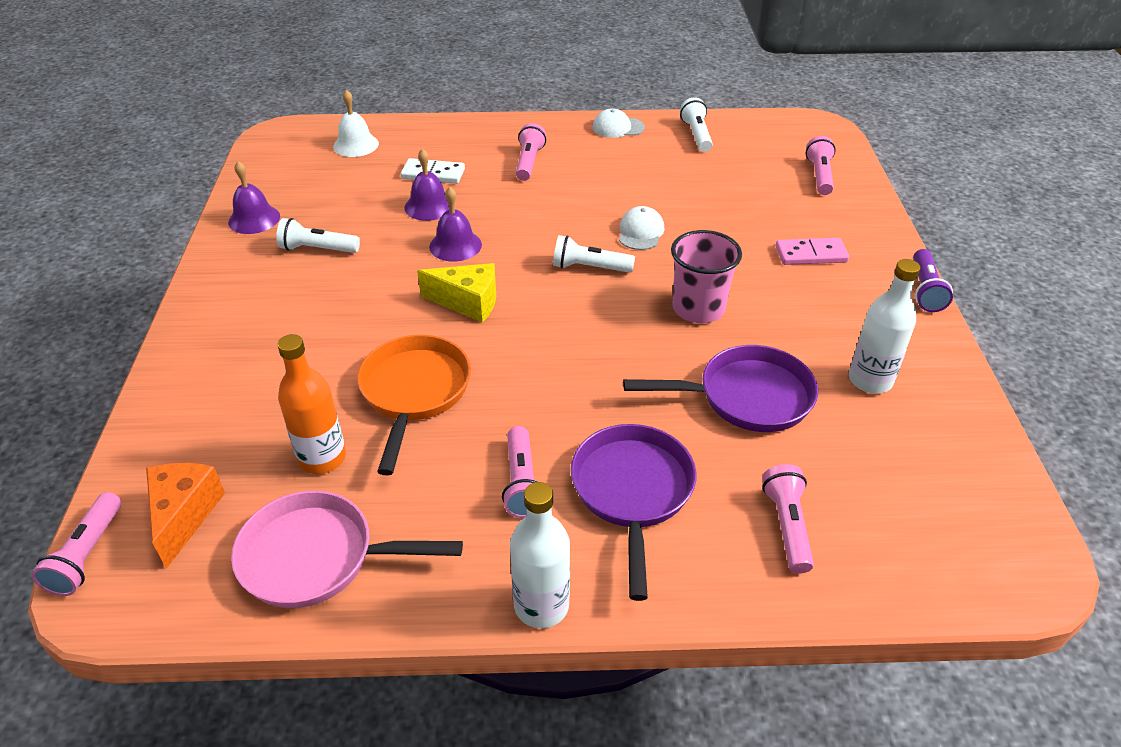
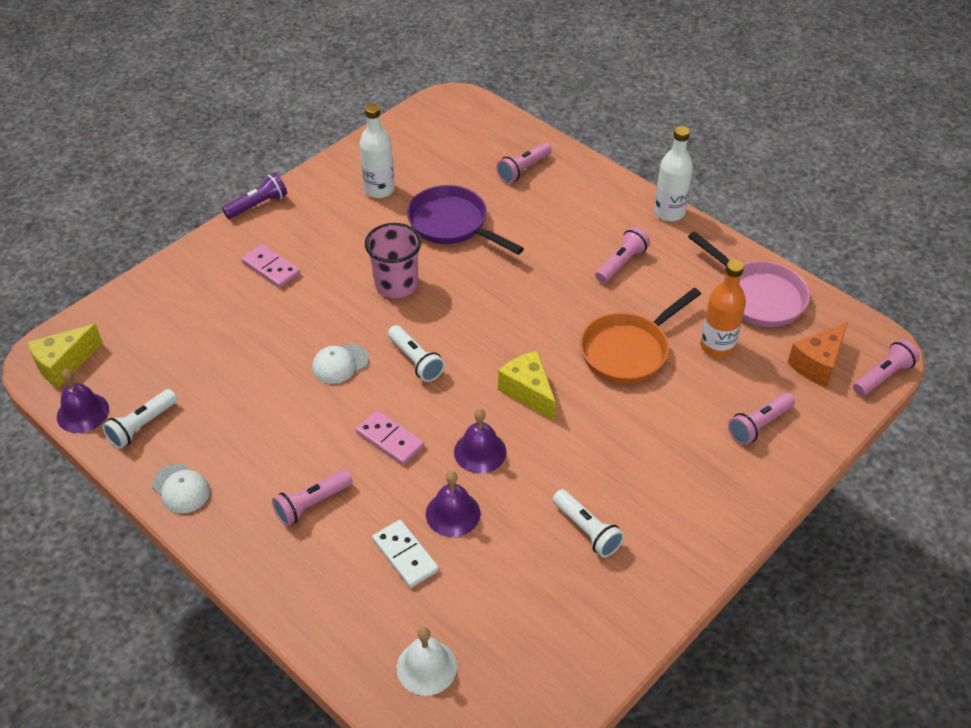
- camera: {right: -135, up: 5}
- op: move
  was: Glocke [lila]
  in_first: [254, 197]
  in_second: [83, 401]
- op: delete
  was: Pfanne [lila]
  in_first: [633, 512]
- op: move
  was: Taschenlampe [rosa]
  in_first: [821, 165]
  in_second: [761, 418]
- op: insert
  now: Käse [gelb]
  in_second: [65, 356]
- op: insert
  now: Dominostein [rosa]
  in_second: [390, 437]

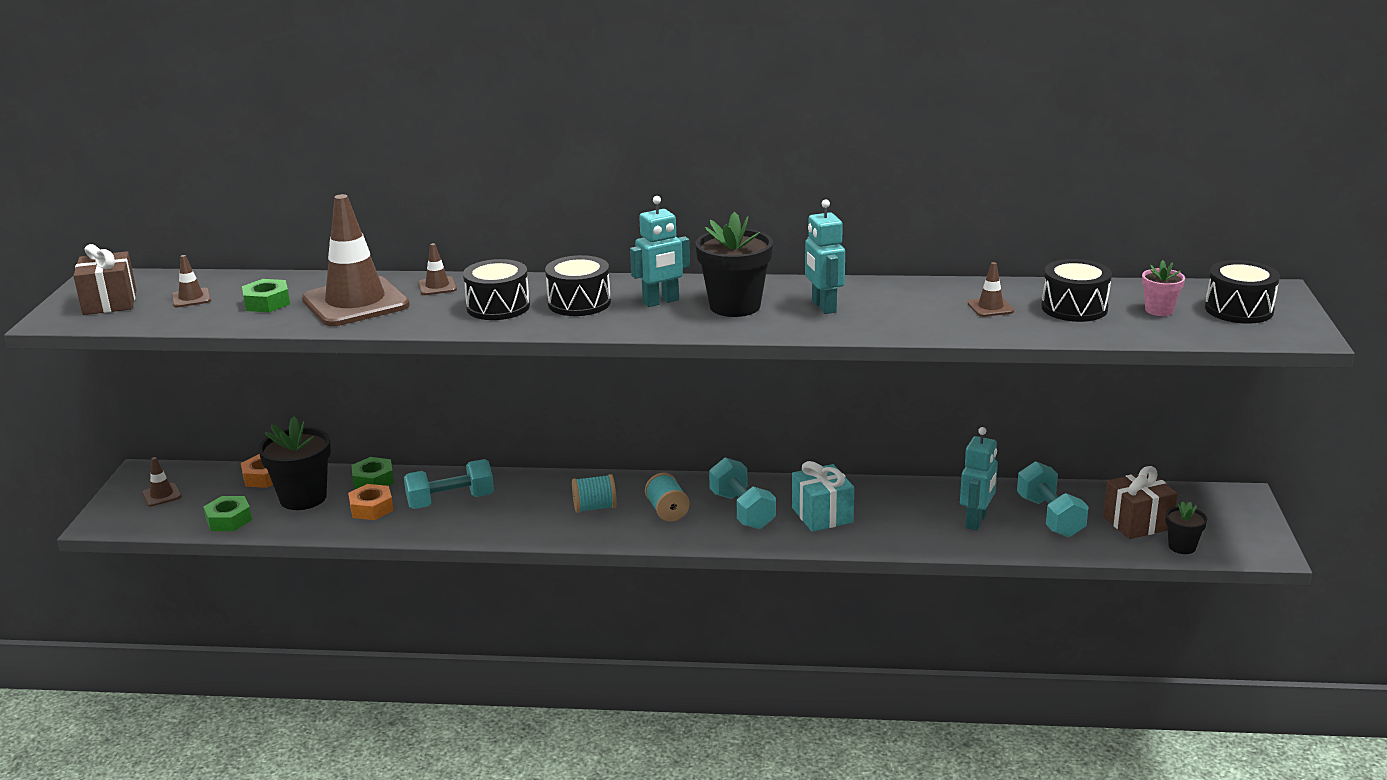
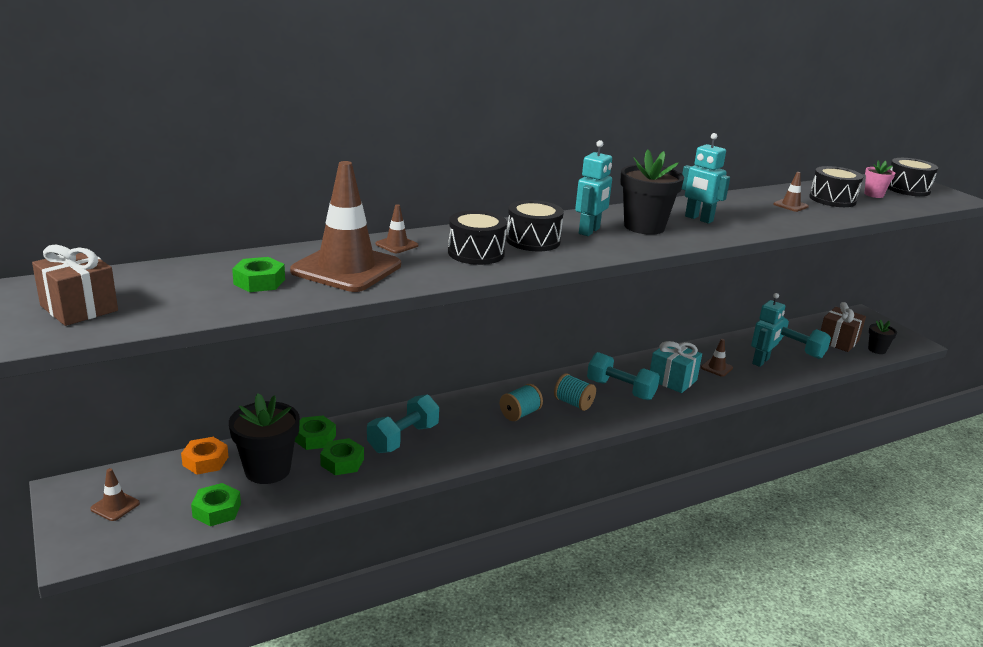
- camera: {right: -35, up: 0}
- op: move
  was: Leitkegel [braun]
  in_first: [191, 281]
  in_second: [717, 358]
- op: recolor
  was: Sechskantmutter [orange]
  now: Sechskantmutter [grün]
  in_first: [371, 502]
  in_second: [342, 456]
- op: rotate
  was: Roboter [türkis]
  in_first: [979, 478]
  in_second: [768, 330]
  clockwise: 45

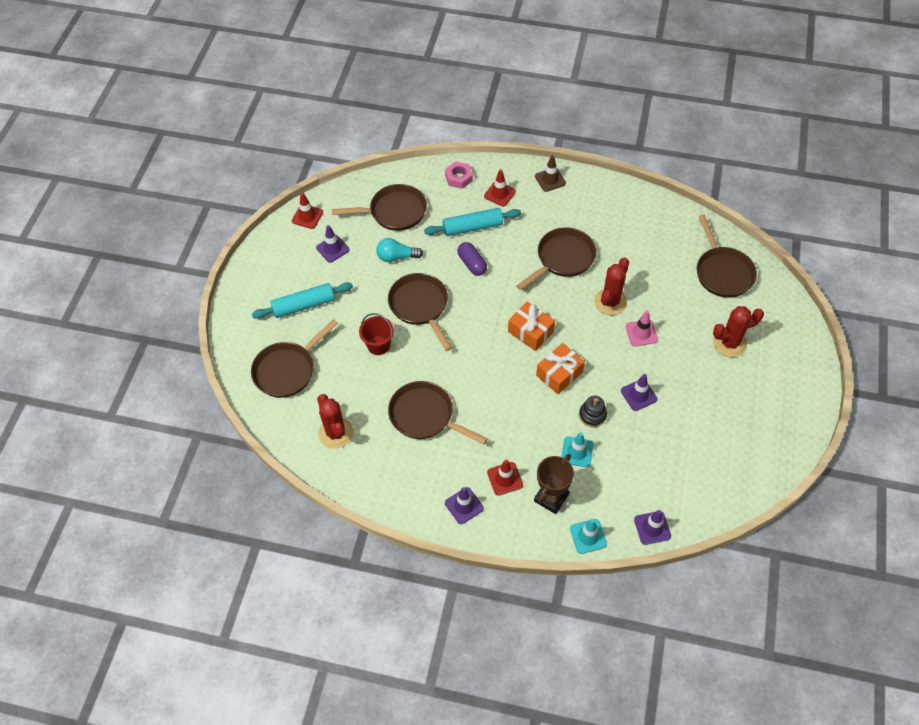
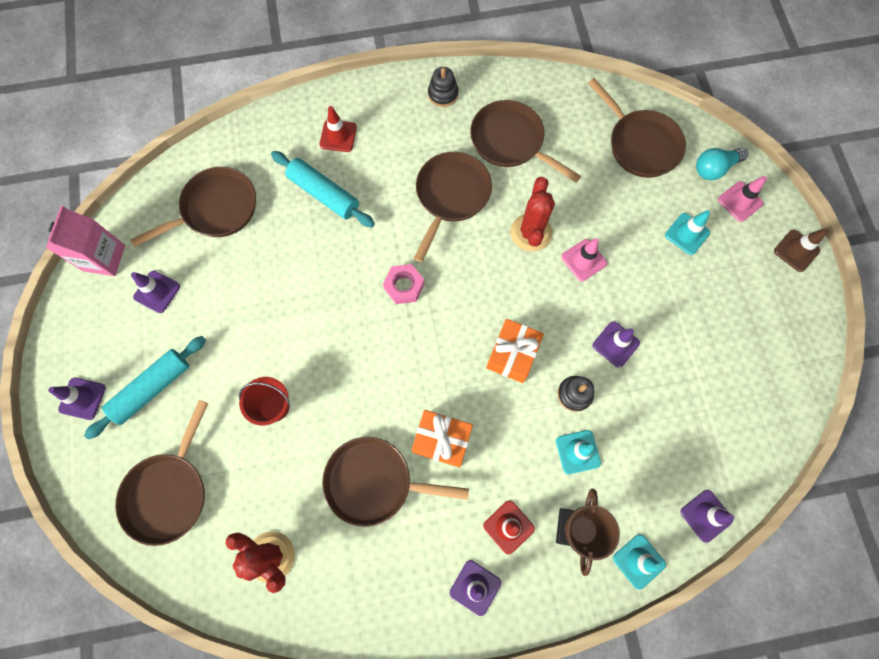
- camera: {right: -25, up: 15}
- op: replace
  was: Leitkegel [rot]
  now: Getränkekarton [rosa]
  in_first: [307, 210]
  in_second: [85, 241]
- op: move
  was: Glühbirne [türkis]
  in_first: [399, 250]
  in_second: [722, 164]
- op: move
  was: Pfanne [braun]
  in_first: [420, 312]
  in_second: [525, 141]
- op: rotate
  was: Nudelholz [türkis]
  in_first: [472, 222]
  in_second: [323, 189]
  clockwise: 75
- op: move
  was: Sechskantmutter [rosa]
  in_first: [459, 175]
  in_second: [403, 284]
- op: delete
  was: Kapsel [lila]
  in_first: [472, 259]
- op: move
  was: Geschenk [orange]
  in_first: [531, 326]
  in_second: [442, 439]
- op: move
  was: Leitkegel [braun]
  in_first: [550, 173]
  in_second: [801, 250]
- op: replace
  was: Kaktus [rot]
  now: Leitkegel [türkis]
  in_first: [738, 331]
  in_second: [687, 232]
- op: insert
  now: Leitkegel [lila]
  in_second: [77, 398]
- op: insert
  now: Stapelspielzeug [schwarz]
  in_second: [443, 87]
- op: insert
  now: Leitkegel [rosa]
  in_second: [742, 199]

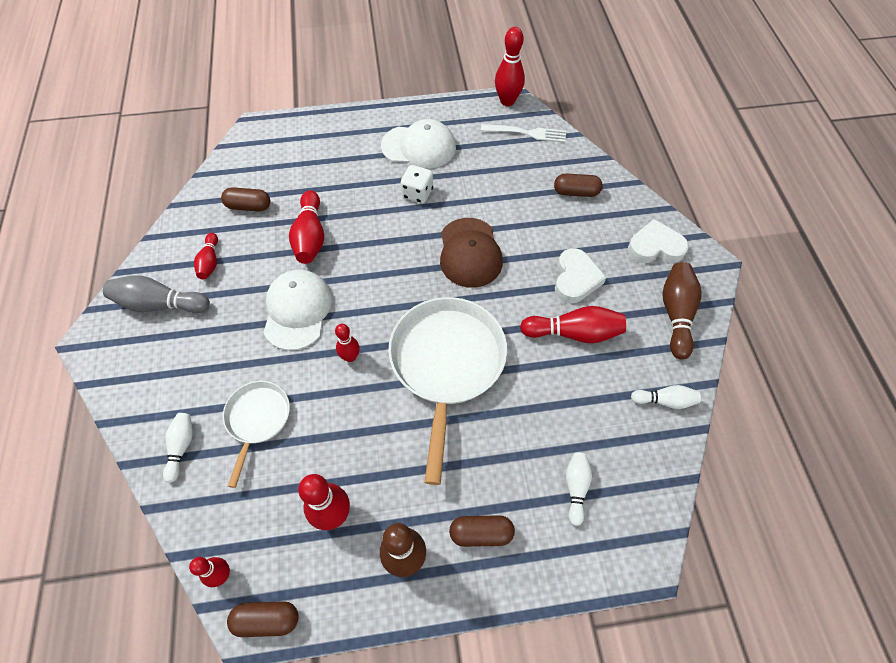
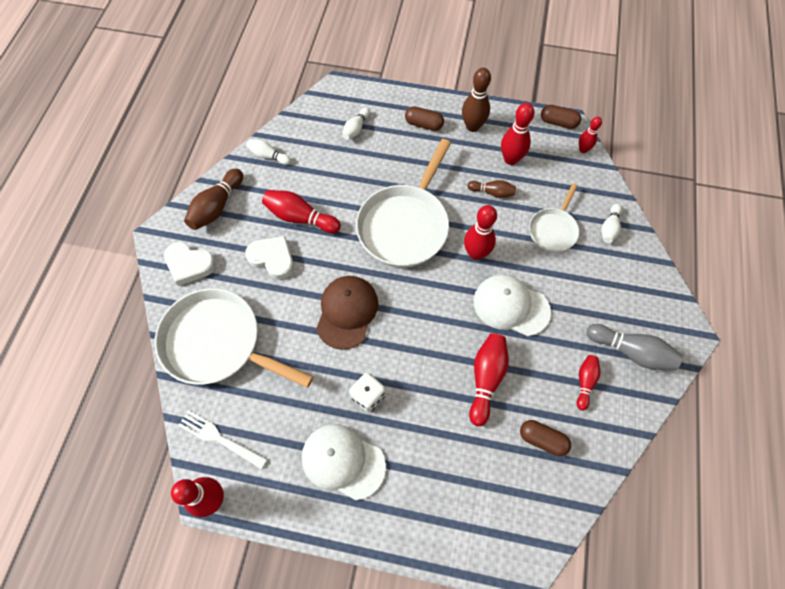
- camera: {right: -160, up: 5}
- op: rotate
  was: Kappe [weiß]
  in_first: [297, 310]
  in_second: [512, 305]
  clockwise: 90
- op: resize
  was: Bowlingkegel [rot]
  in_first: [347, 343]
  in_second: [480, 232]
  ratio: 1.65
- op: replace
  was: Kapsel [braun]
  now: Pfanne [weiß]
  in_first: [578, 185]
  in_second: [234, 338]
- op: rotate
  was: Herz [weiß]
  in_first: [581, 275]
  in_second: [269, 258]
  clockwise: 90
- op: insert
  now: Bowlingkegel [braun]
  in_second: [491, 189]

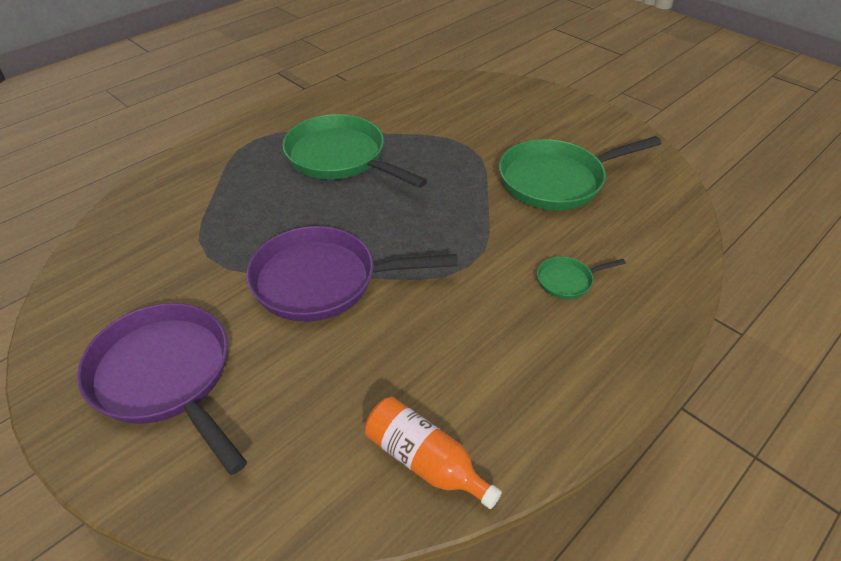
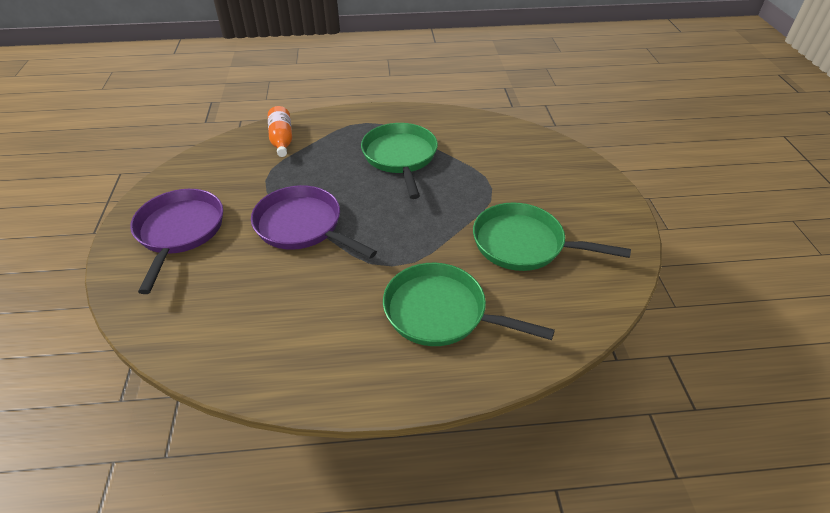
- camera: {right: 40, up: 0}
- op: move
  was: Flasche [orange]
  in_first: [433, 453]
  in_second: [280, 131]
- op: resize
  was: Pfanne [grün]
  in_first: [581, 277]
  in_second: [469, 304]
  ratio: 2.22

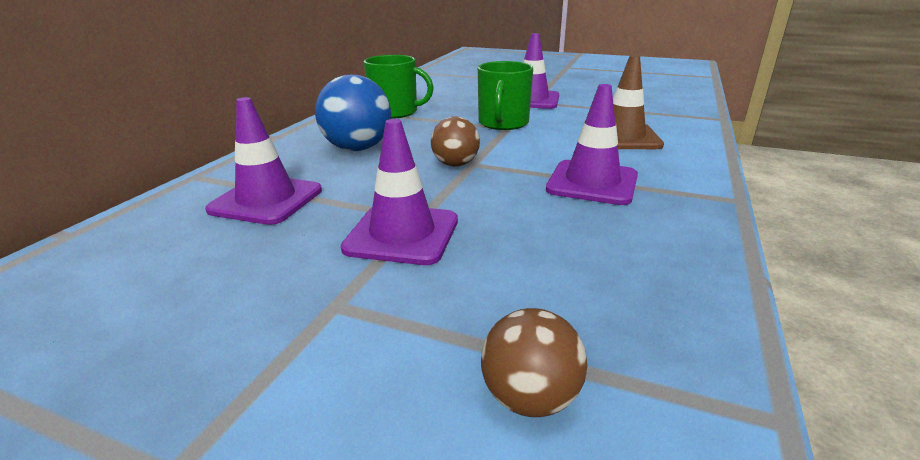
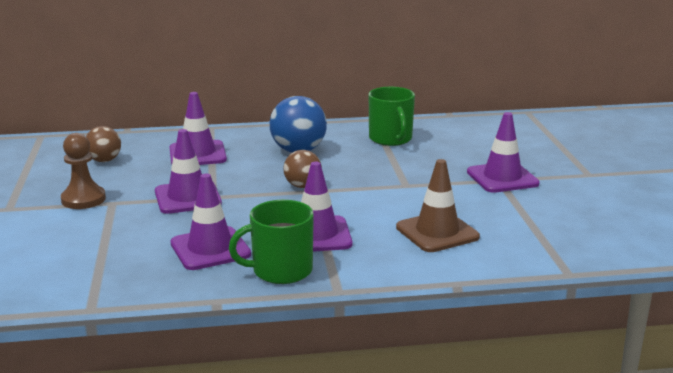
- camera: {right: 60, up: -5}
- op: move
  was: Tasse [grün]
  in_first: [505, 95]
  in_second: [271, 242]
- op: move
  was: Ball [braun]
  in_first: [534, 362]
  in_second: [103, 144]
- op: insert
  now: Bauer [braun]
  in_second: [83, 171]
- op: insert
  now: Leitkegel [lila]
  in_second: [210, 222]

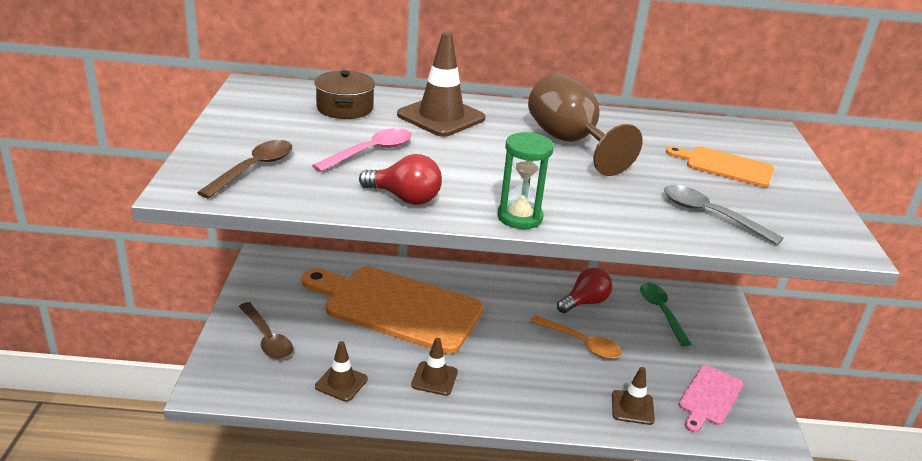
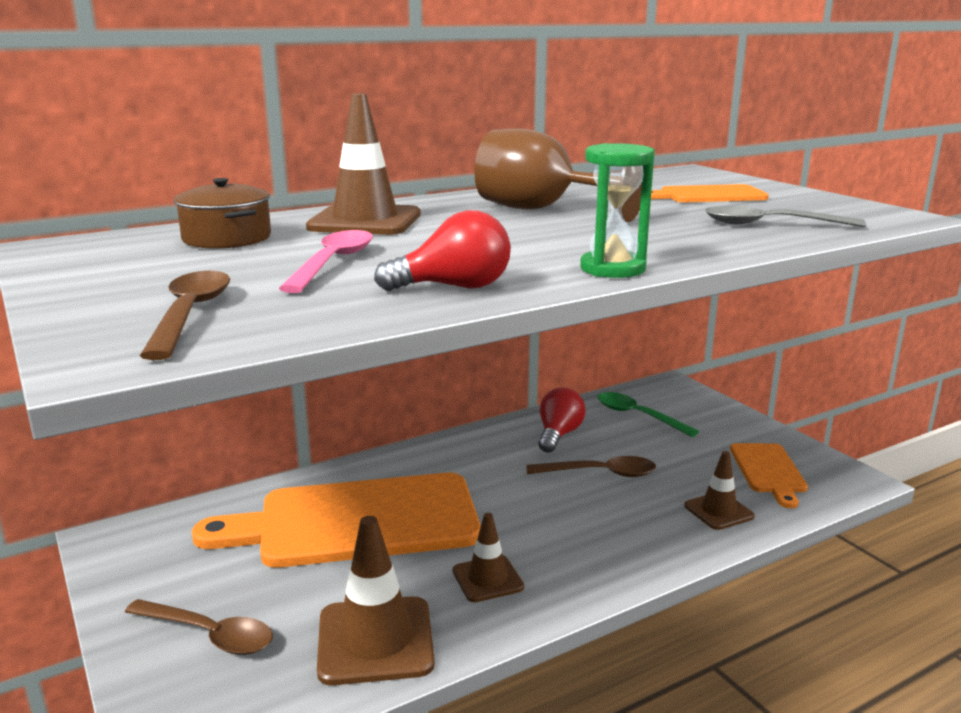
- camera: {right: -30, up: -10}
- op: resize
  was: Leitkegel [braun]
  in_first: [341, 371]
  in_second: [376, 600]
  ratio: 1.7
- op: recolor
  was: Löffel [orange]
  now: Löffel [braun]
  in_first: [576, 337]
  in_second: [591, 466]
- op: recolor
  was: Schneidebrett [rosa]
  now: Schneidebrett [orange]
  in_first: [710, 398]
  in_second: [769, 475]

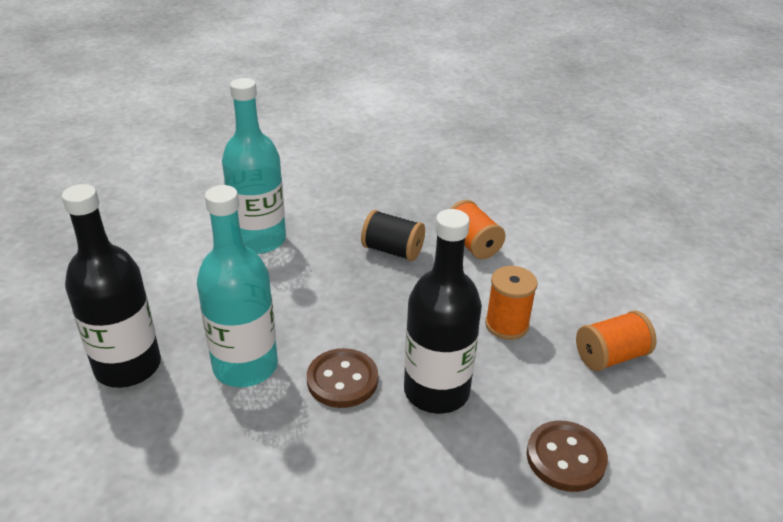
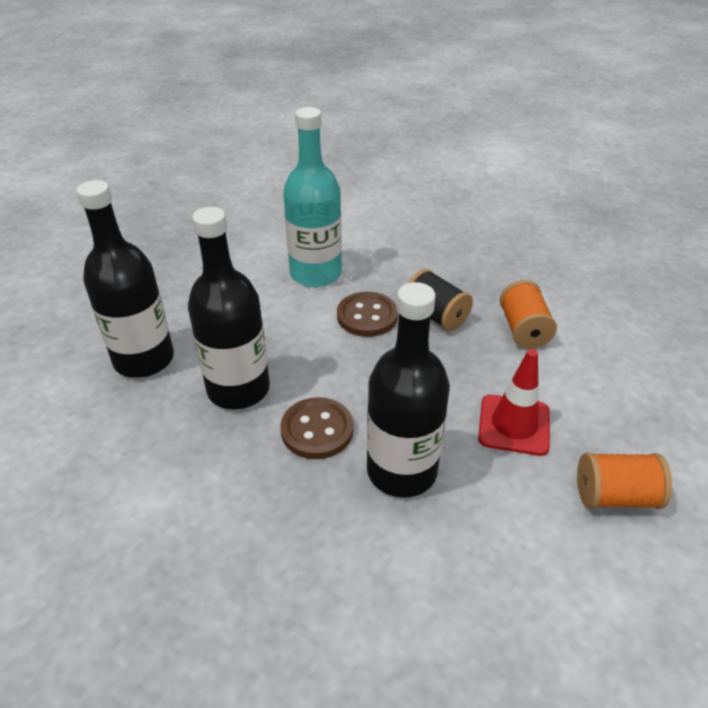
- camera: {right: 25, up: 5}
- op: recolor
  was: Flasche [türkis]
  now: Flasche [schwarz]
  in_first: [237, 286]
  in_second: [229, 308]
- op: replace
  was: Garnrolle [orange]
  now: Leitkegel [rot]
  in_first: [511, 303]
  in_second: [514, 402]
- op: move
  was: Knopf [braun]
  in_first: [567, 456]
  in_second: [367, 314]

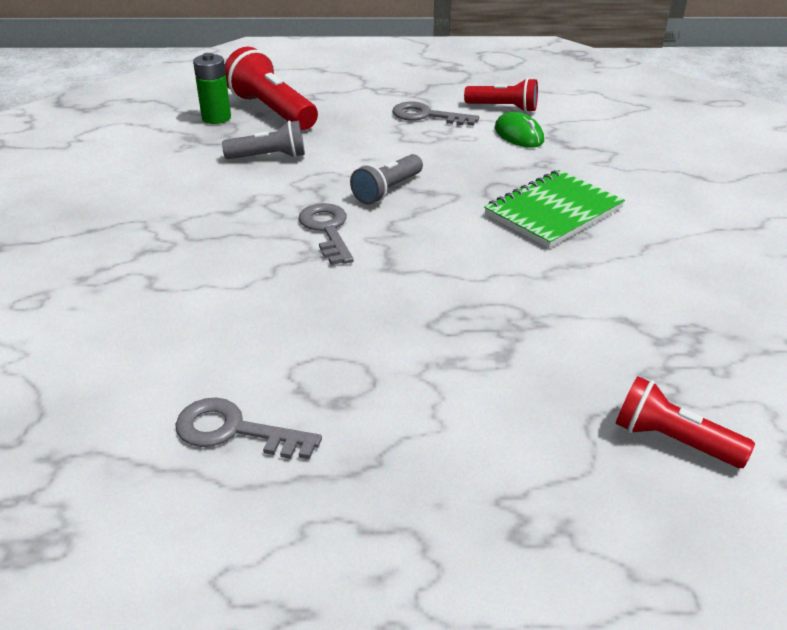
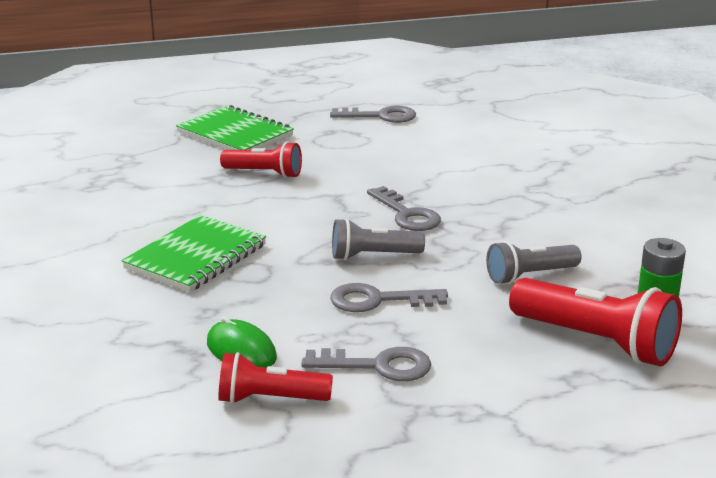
- camera: {right: 165, up: -10}
- op: rotate
  was: Taschenlampe [grau]
  in_first: [386, 179]
  in_second: [378, 239]
  clockwise: -120
- op: move
  was: Taschenlampe [rot]
  in_first: [685, 422]
  in_second: [261, 159]
- op: insert
  now: Notizbuch [grün]
  in_second: [235, 127]
- op: insert
  now: Schlüssel [grau]
  in_second: [389, 297]

